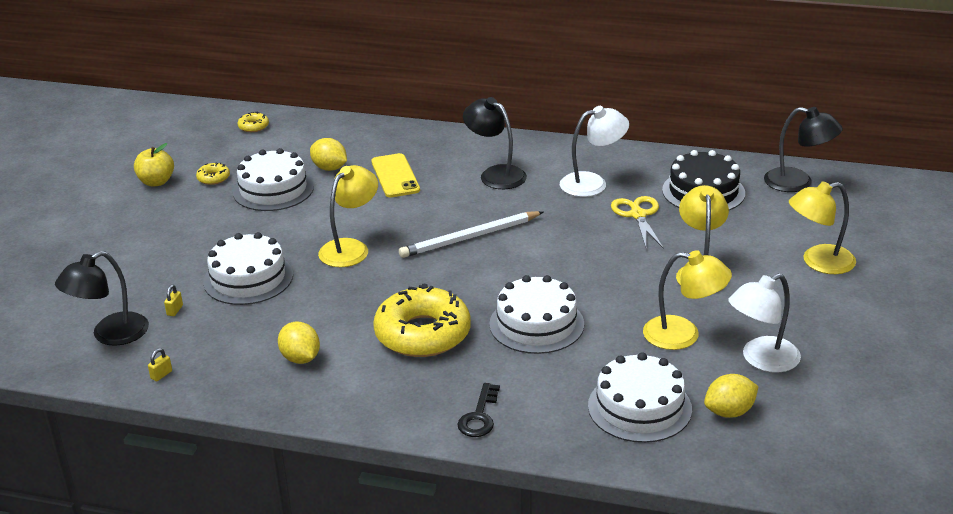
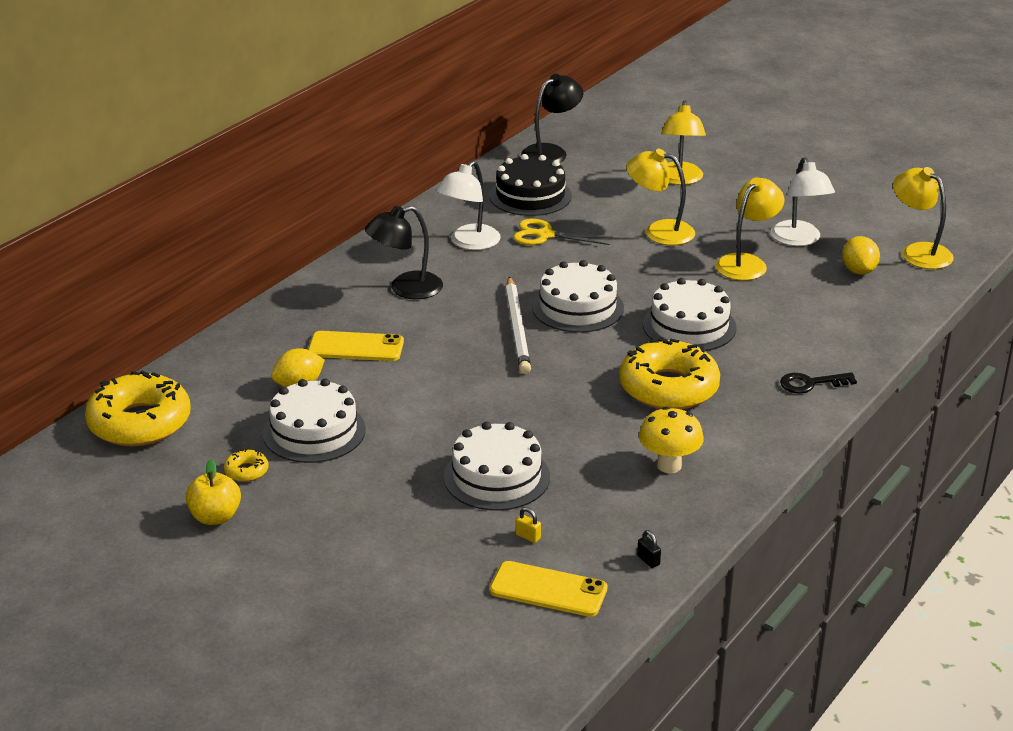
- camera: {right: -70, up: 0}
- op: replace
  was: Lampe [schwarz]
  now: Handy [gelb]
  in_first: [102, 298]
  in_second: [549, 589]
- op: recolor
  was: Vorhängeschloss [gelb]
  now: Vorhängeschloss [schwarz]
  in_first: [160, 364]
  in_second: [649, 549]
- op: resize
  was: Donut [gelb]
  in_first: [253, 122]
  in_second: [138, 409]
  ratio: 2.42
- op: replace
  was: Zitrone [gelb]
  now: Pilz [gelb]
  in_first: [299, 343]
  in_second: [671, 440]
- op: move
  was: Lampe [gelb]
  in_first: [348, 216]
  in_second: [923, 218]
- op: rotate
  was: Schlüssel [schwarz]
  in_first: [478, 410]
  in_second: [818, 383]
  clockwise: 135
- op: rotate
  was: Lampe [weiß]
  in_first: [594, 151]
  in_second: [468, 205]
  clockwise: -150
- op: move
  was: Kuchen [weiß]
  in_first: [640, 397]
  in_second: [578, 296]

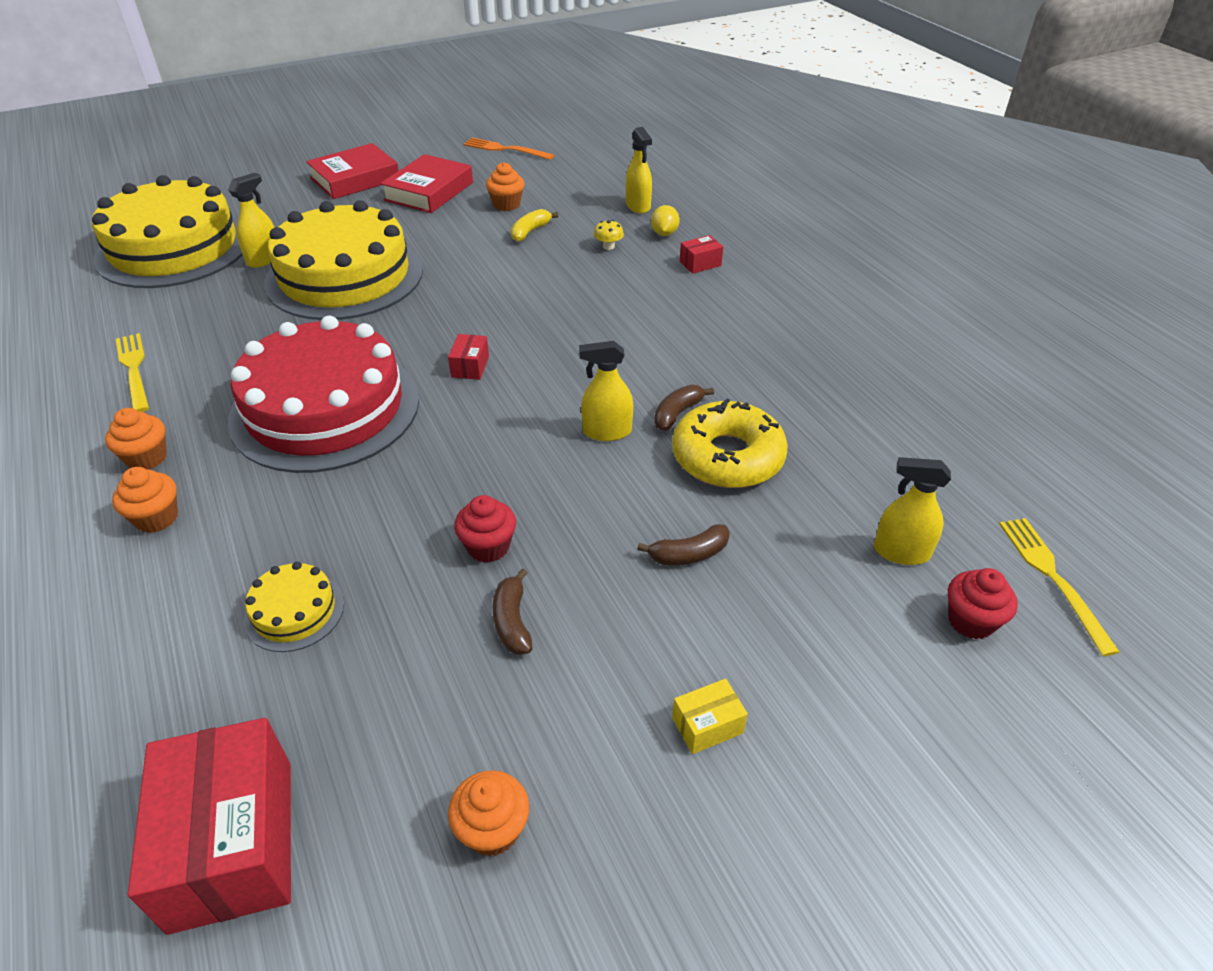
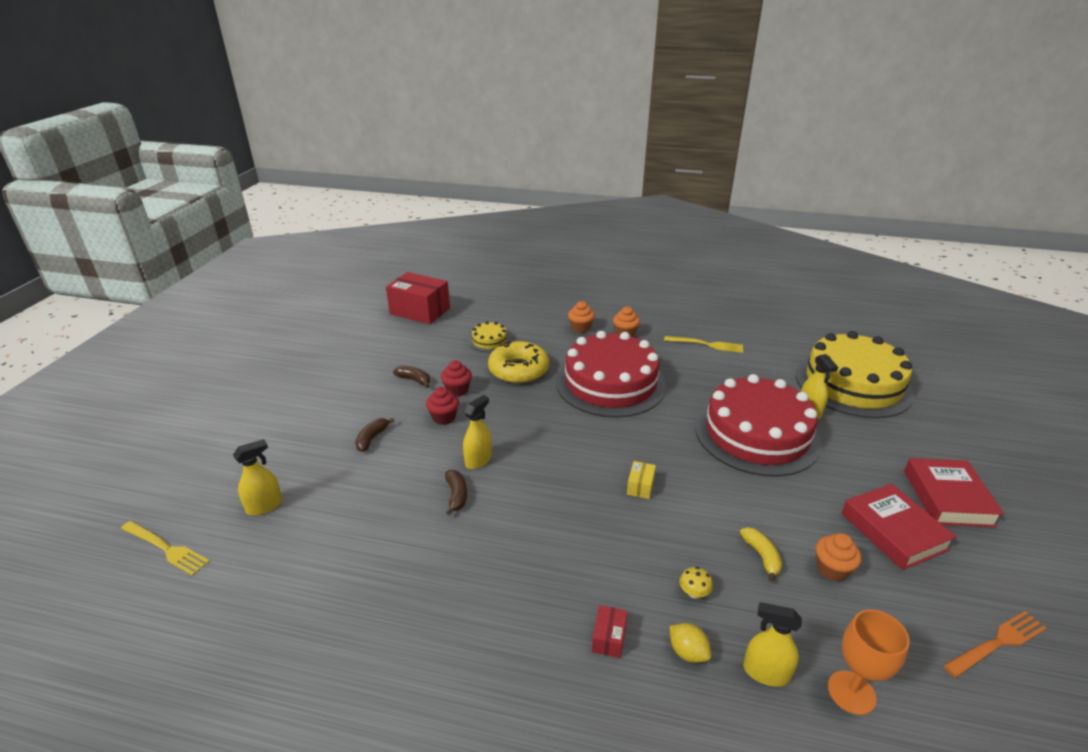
- camera: {right: 130, up: -10}
- op: recolor
  was: Kuchen [gelb]
  now: Kuchen [rot]
  in_first: [343, 260]
  in_second: [758, 425]
- op: delete
  was: Schachtel [rot]
  in_first: [468, 357]
- op: delete
  was: Muffin [orange]
  in_first: [488, 813]
- op: move
  was: Donut [gelb]
  in_first: [730, 443]
  in_second: [518, 361]
- op: move
  was: Schachtel [gelb]
  in_first: [710, 716]
  in_second: [641, 480]
- op: move
  was: Muffin [rot]
  in_first: [983, 603]
  in_second: [442, 406]
- op: insert
  now: Kelch [orange]
  in_second: [869, 662]

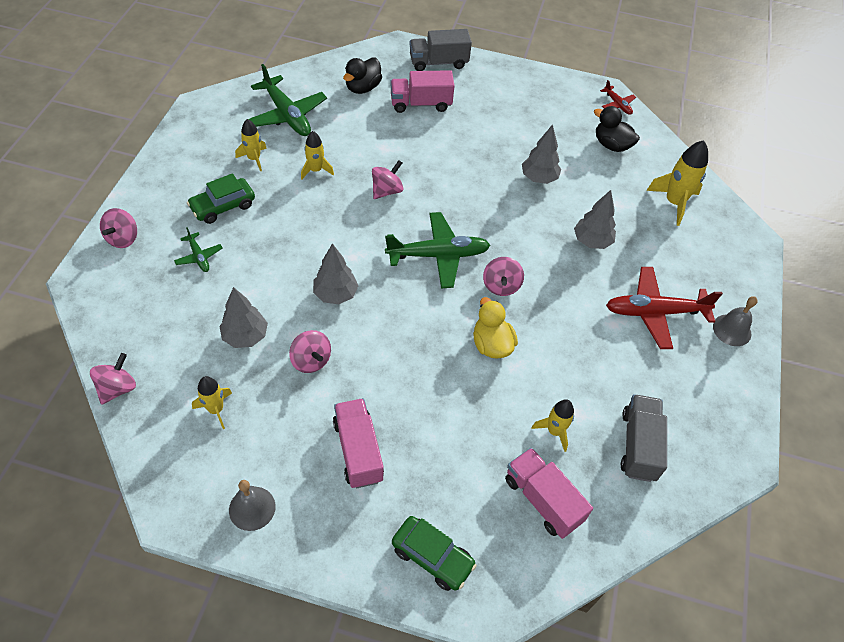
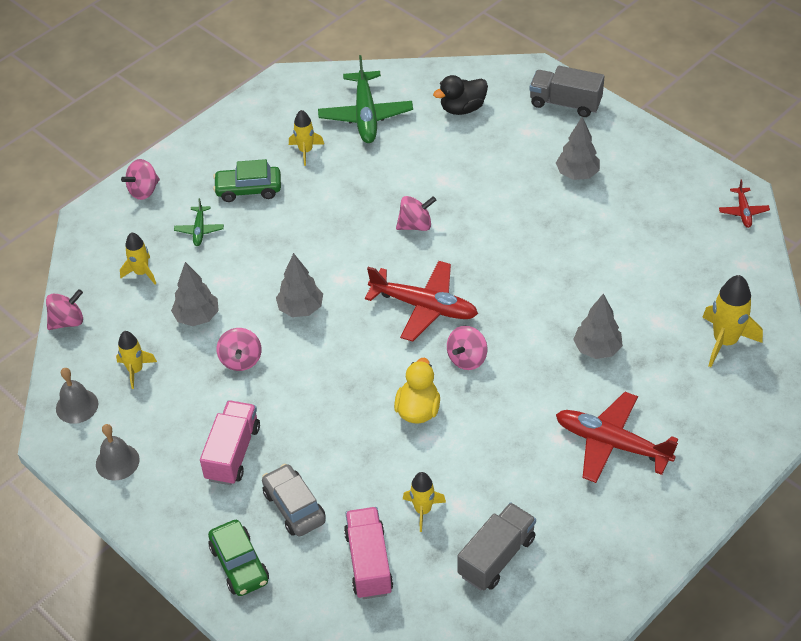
- camera: {right: 35, up: -5}
- op: move
  was: Rakete [gelb]
  in_first: [317, 155]
  in_second: [138, 258]
- op: recolor
  was: Flugzeug [grün]
  now: Flugzeug [rot]
  in_first: [437, 250]
  in_second: [421, 301]
- op: delete
  was: Lastwagen [rosa]
  in_first: [422, 91]
- op: move
  was: Baum [grau]
  in_first: [541, 154]
  in_second: [578, 148]
- op: delete
  was: Ente [schwarz]
  in_first: [617, 129]
- op: move
  was: Glocke [grau]
  in_first: [735, 321]
  in_second: [77, 396]
- op: insert
  now: Auto [grau]
  in_second: [294, 500]

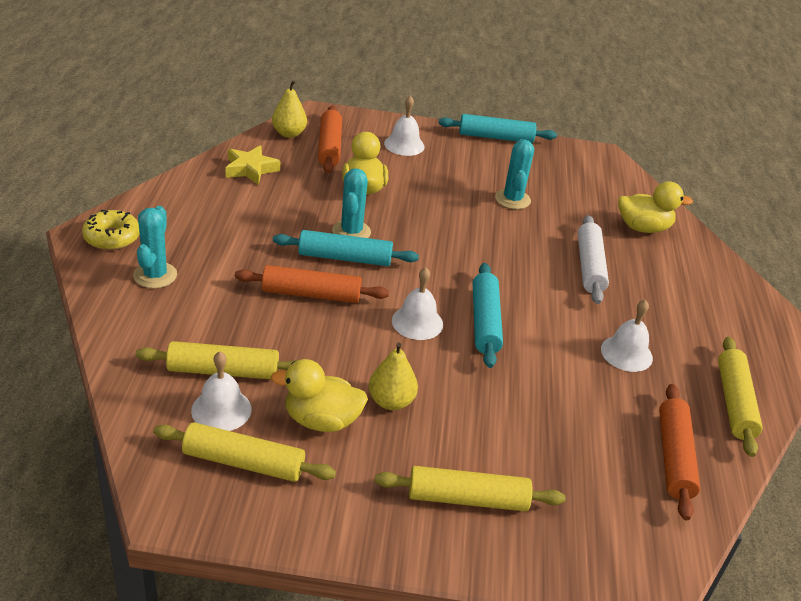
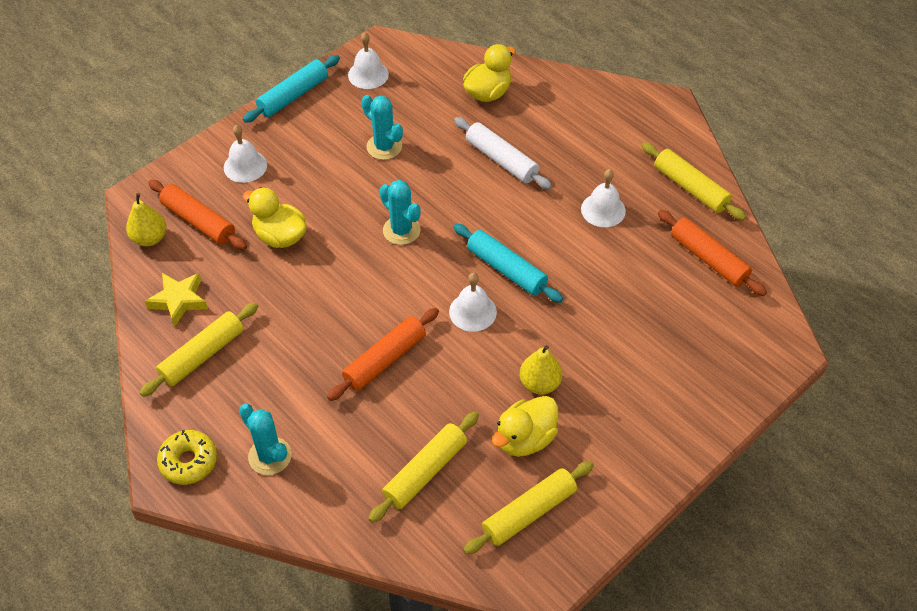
- camera: {right: -45, up: 15}
- op: move
  was: Glocke [weiß]
  in_first: [221, 391]
  in_second: [368, 60]
- op: delete
  was: Nudelholz [türkis]
  in_first: [346, 248]
- op: move
  was: Kaktus [türkis]
  in_first: [351, 203]
  in_second: [400, 212]
- op: move
  was: Nudelholz [gelb]
  in_first: [470, 488]
  in_second: [198, 349]

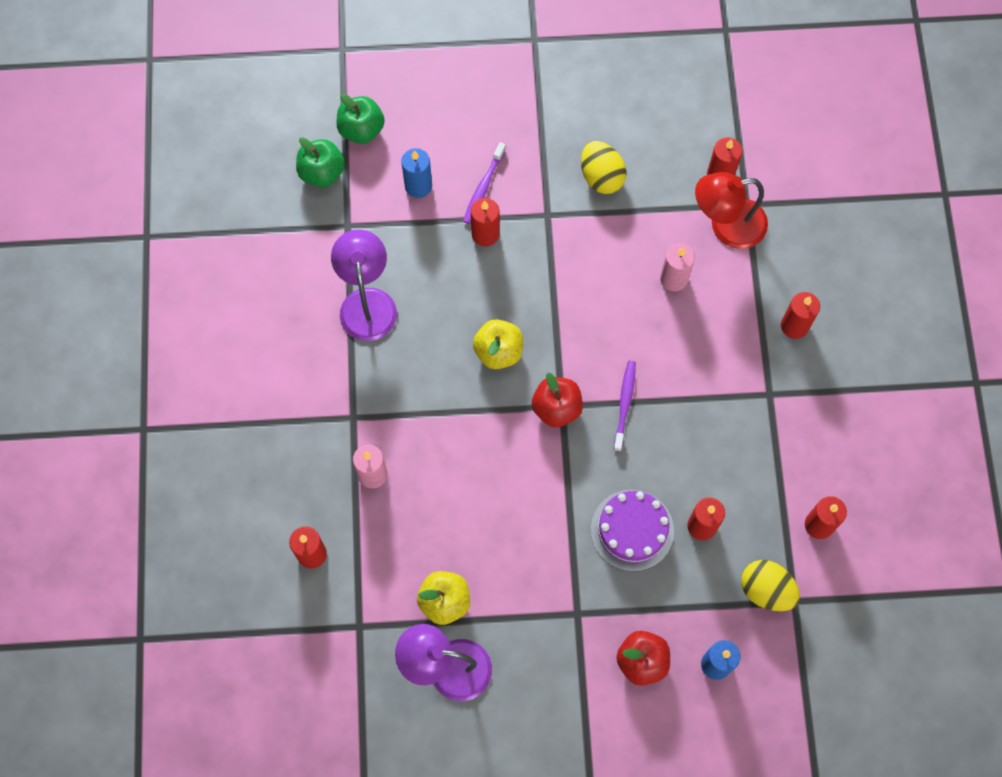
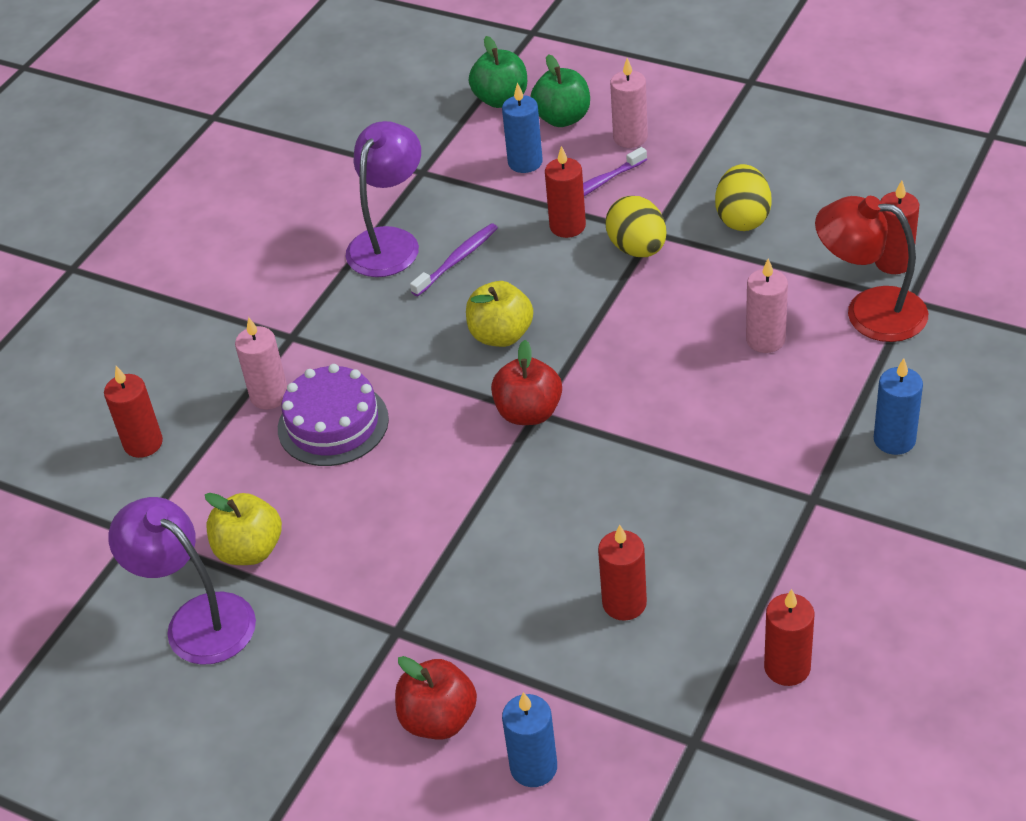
- camera: {right: 35, up: -25}
- op: move
  was: Apfel [grün]
  in_first: [320, 162]
  in_second: [560, 90]
- op: move
  was: Kuchen [lila]
  in_first: [632, 530]
  in_second: [333, 415]
- op: move
  was: Zahnbürste [lila]
  in_first: [624, 406]
  in_second: [454, 259]
- op: move
  was: Ei [gelb]
  in_first: [770, 585]
  in_second: [635, 226]
- op: recolor
  was: Kerze [rot]
  now: Kerze [blau]
  in_first: [800, 315]
  in_second: [898, 406]
- op: insert
  now: Kerze [rosa]
  in_second: [629, 103]

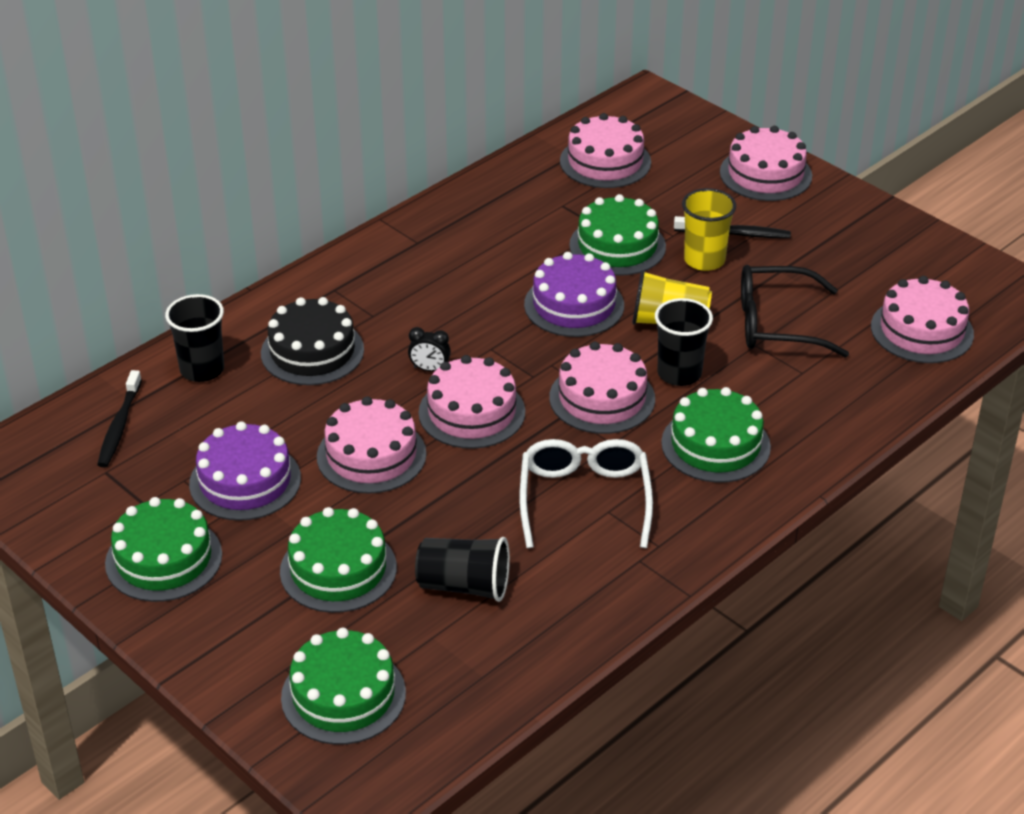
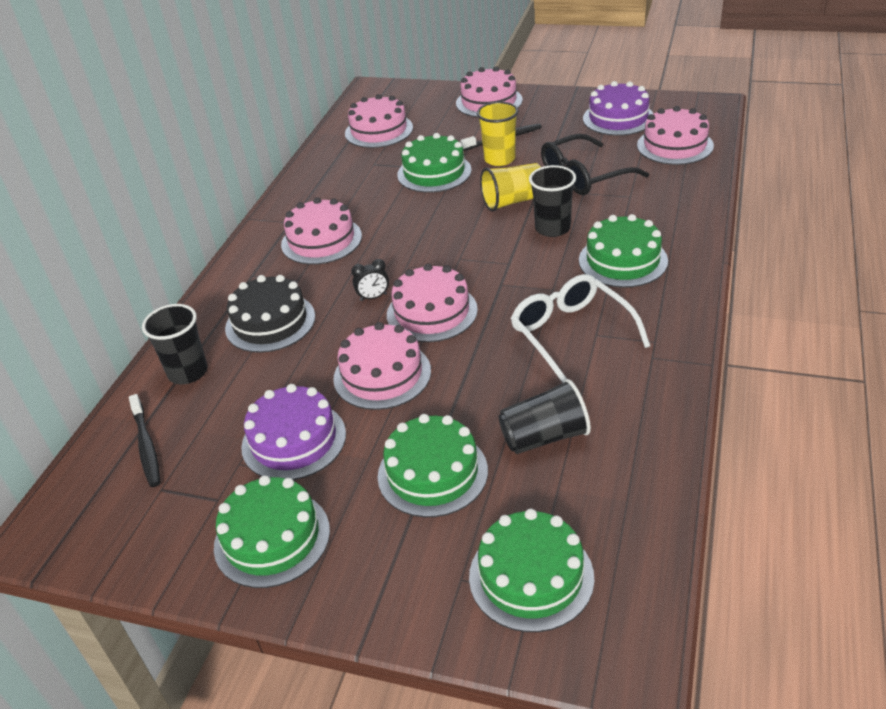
- camera: {right: -25, up: 0}
- op: move
  was: Kuchen [lila]
  in_first: [574, 294]
  in_second: [618, 108]
- op: move
  was: Kuchen [rosa]
  in_first: [602, 388]
  in_second: [321, 231]

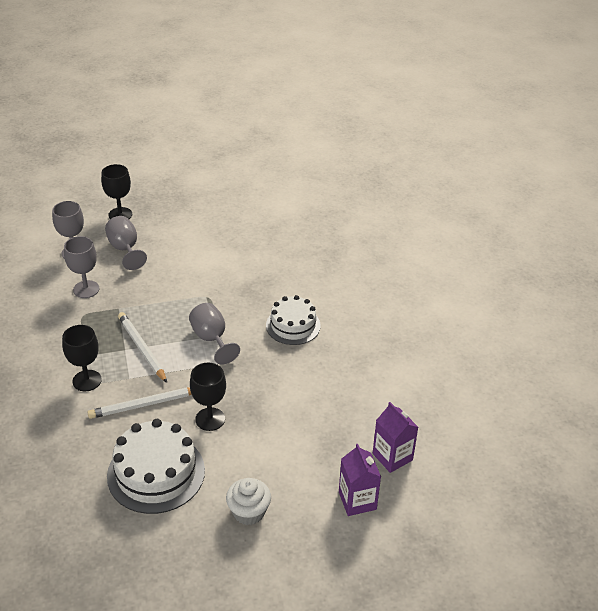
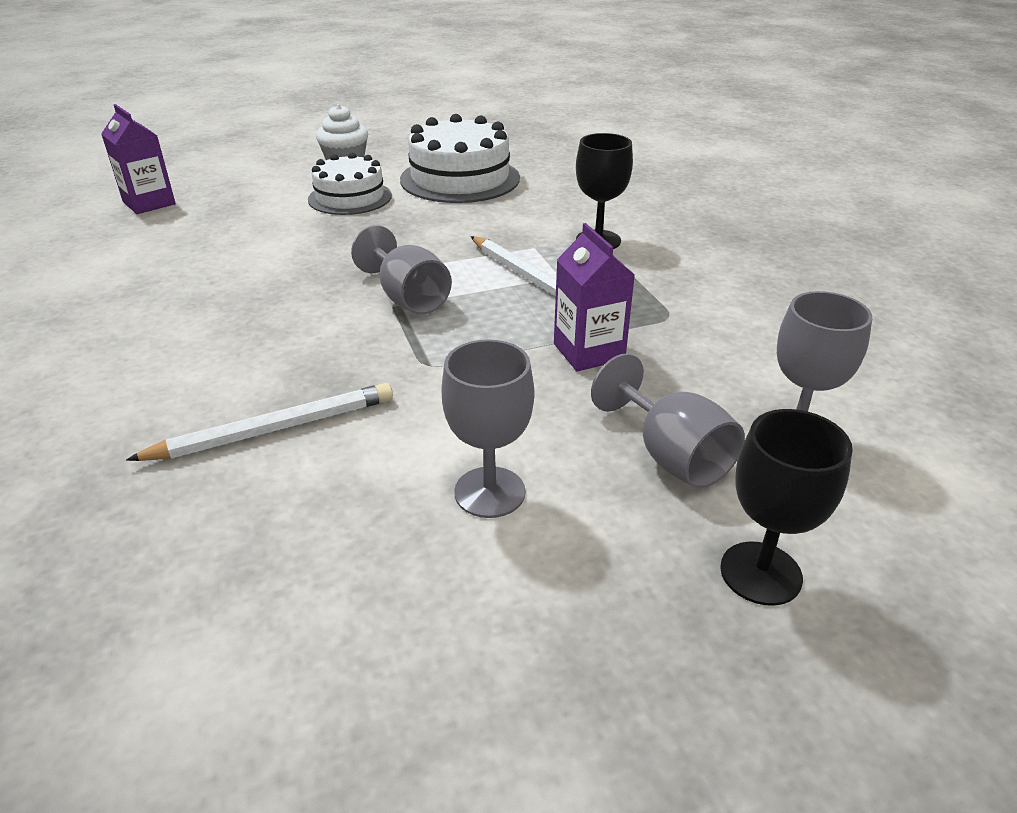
- camera: {right: 175, up: -5}
- op: move
  was: Kelch [grau]
  in_first: [81, 267]
  in_second: [487, 428]
- op: move
  was: Bleistift [weiß]
  in_first: [139, 403]
  in_second: [259, 422]
- op: delete
  was: Kelch [schwarz]
  in_first: [208, 396]
- op: move
  was: Kuchen [weiß]
  in_first: [293, 320]
  in_second: [350, 184]
- op: move
  was: Getränkekarton [lila]
  in_first: [360, 480]
  in_second: [594, 297]

